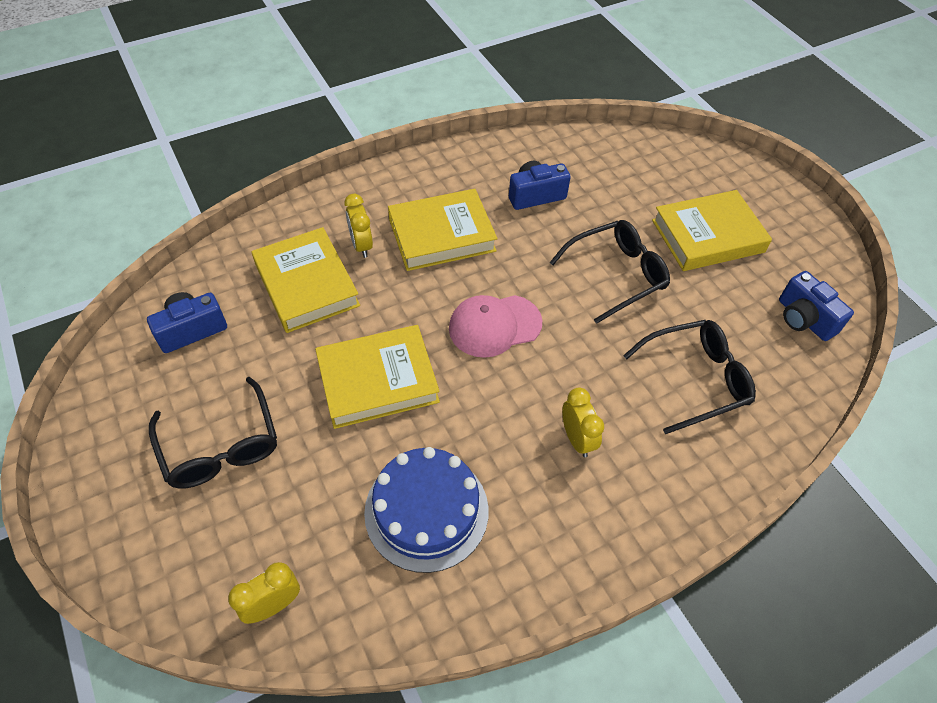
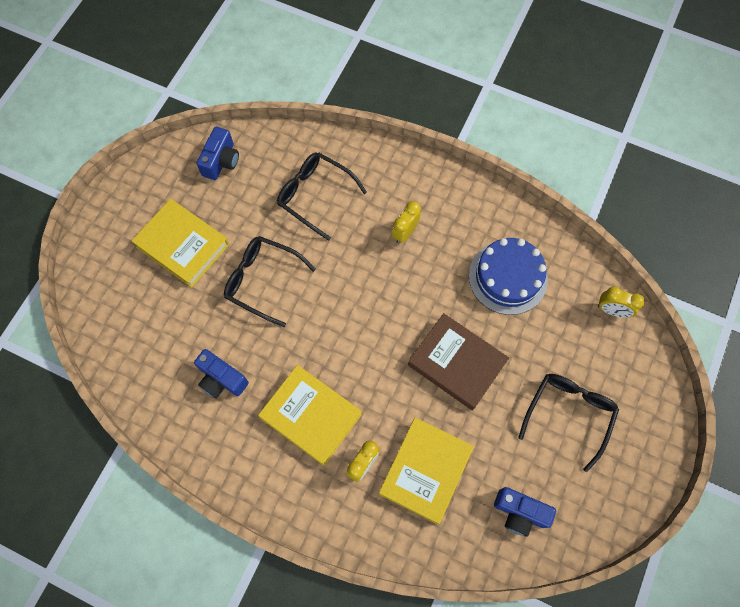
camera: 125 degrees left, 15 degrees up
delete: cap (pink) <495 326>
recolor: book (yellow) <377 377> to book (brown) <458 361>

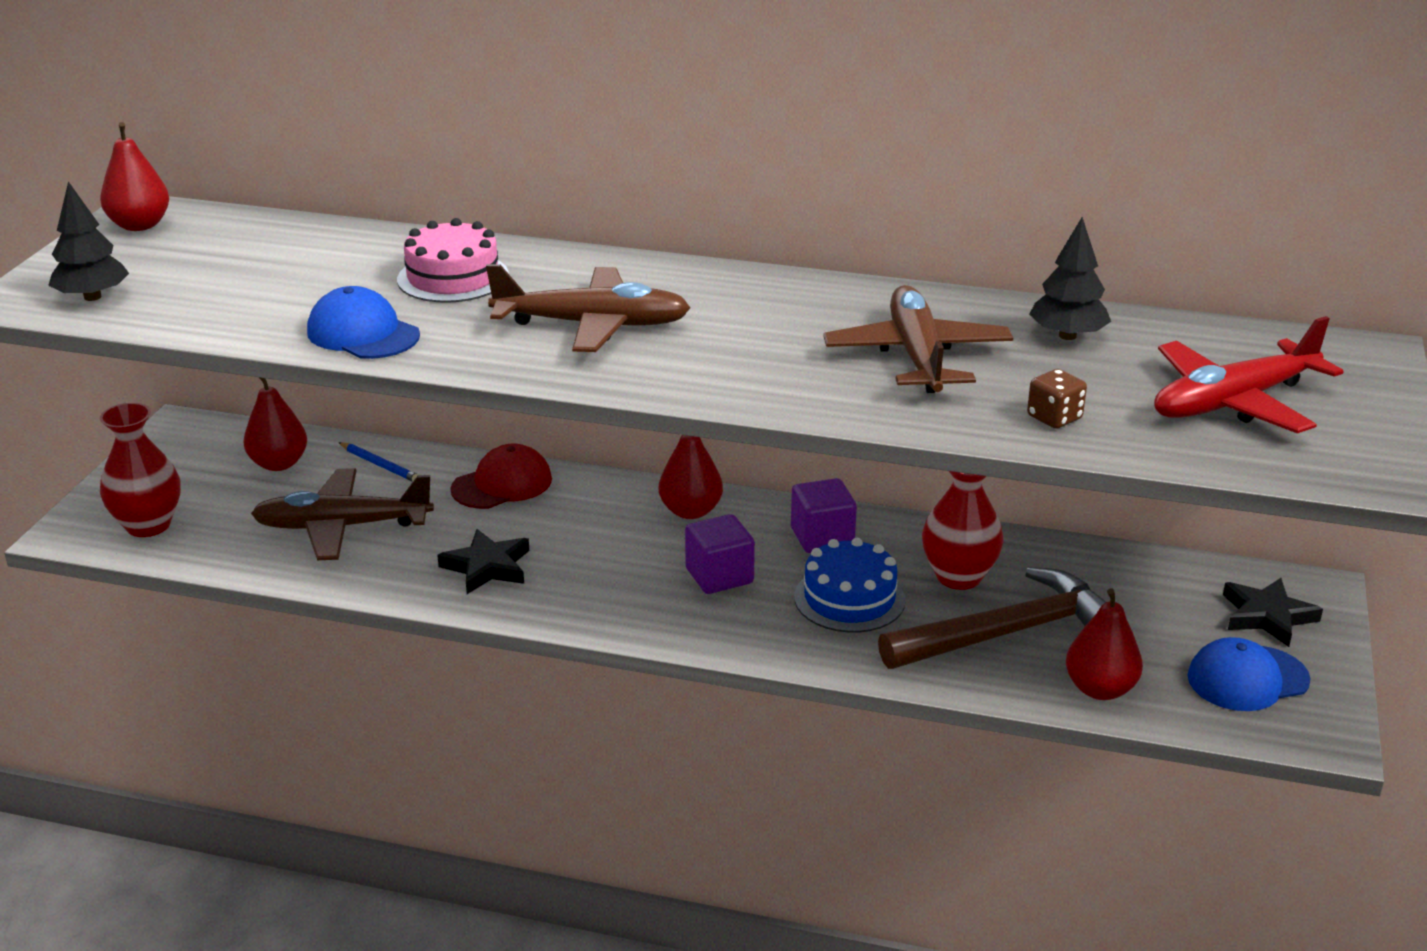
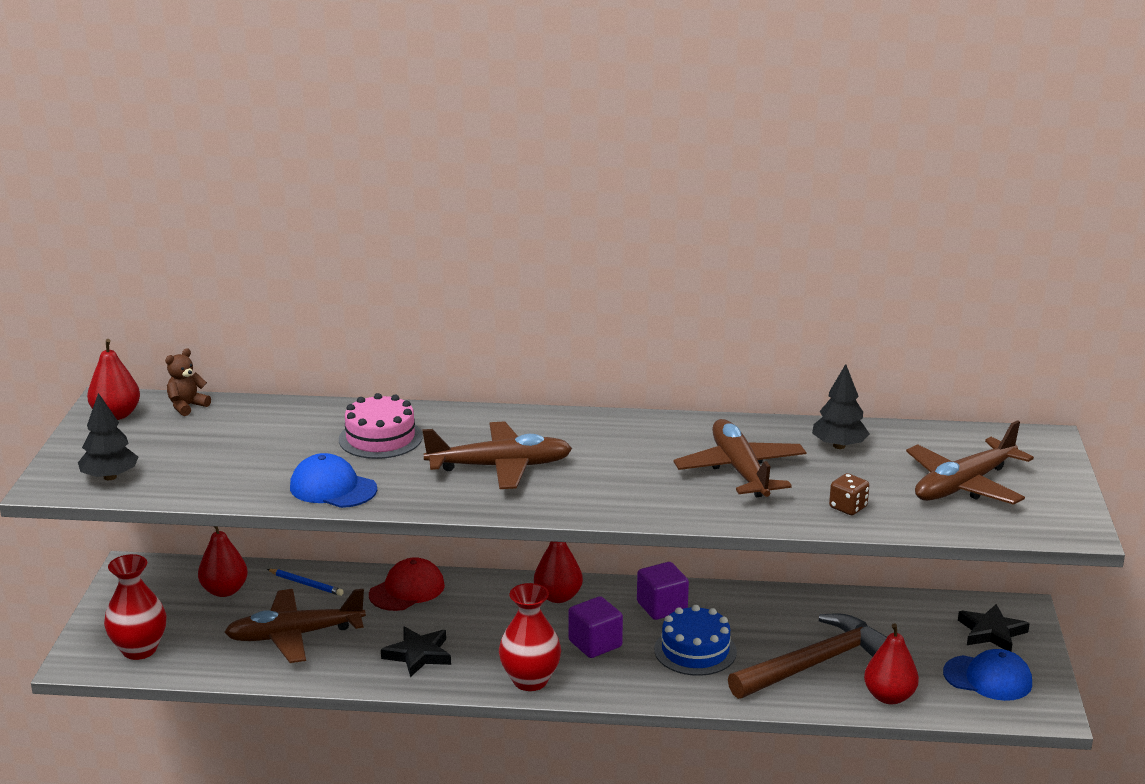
camera: 10 degrees left, 5 degrees down
insert: teddy bear (brown) <188 382>
move: vase (red) <963 530> to <530 637>
recolor: plane (red) <1249 374> to plane (brown) <970 462>
rotate: cap (blue) <1249 674> = <987 675> 135 degrees counterclockwise

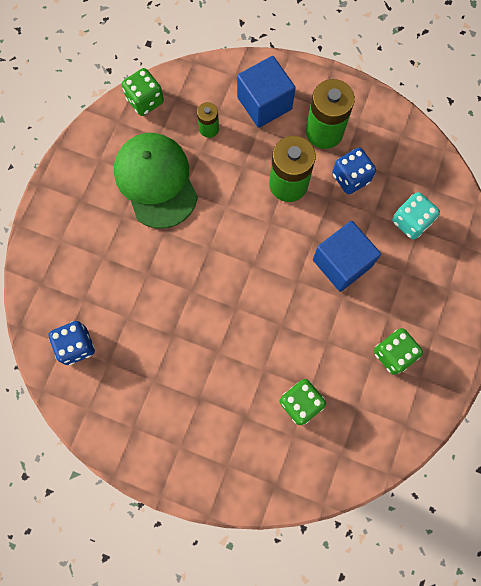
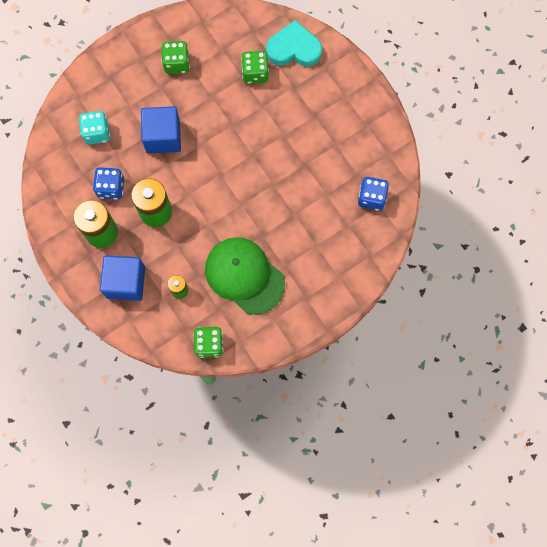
camera: 145 degrees left, 0 degrees up
insert: heart (turquoise) <294 43>
rotate: cap (green) <156 180> = <245 276> 120 degrees clockwise

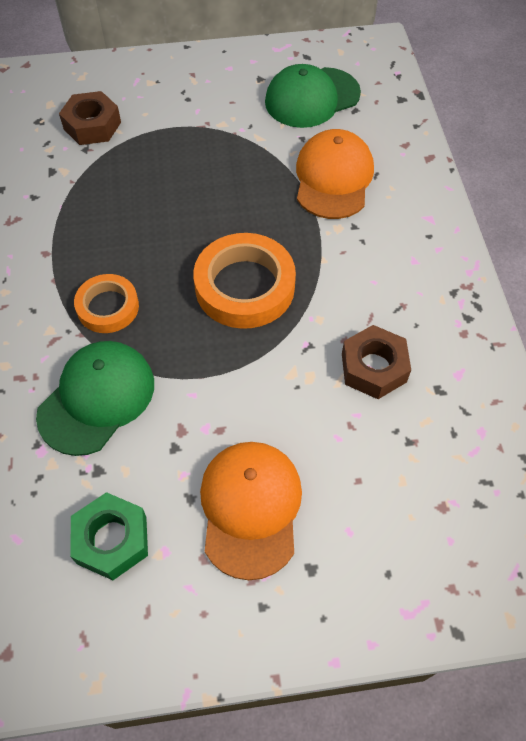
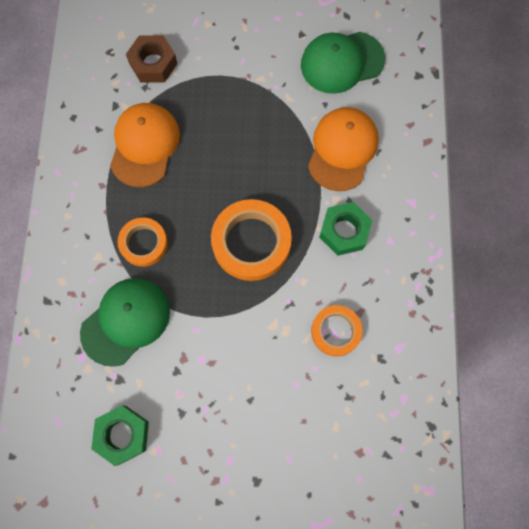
camera: 10 degrees right, 15 degrees up
insert: nut (green) <345 229>
move: cap (orange) <251 511> to <145 145>
replace: nut (brown) <376 362> to tape (orange) <337 331>

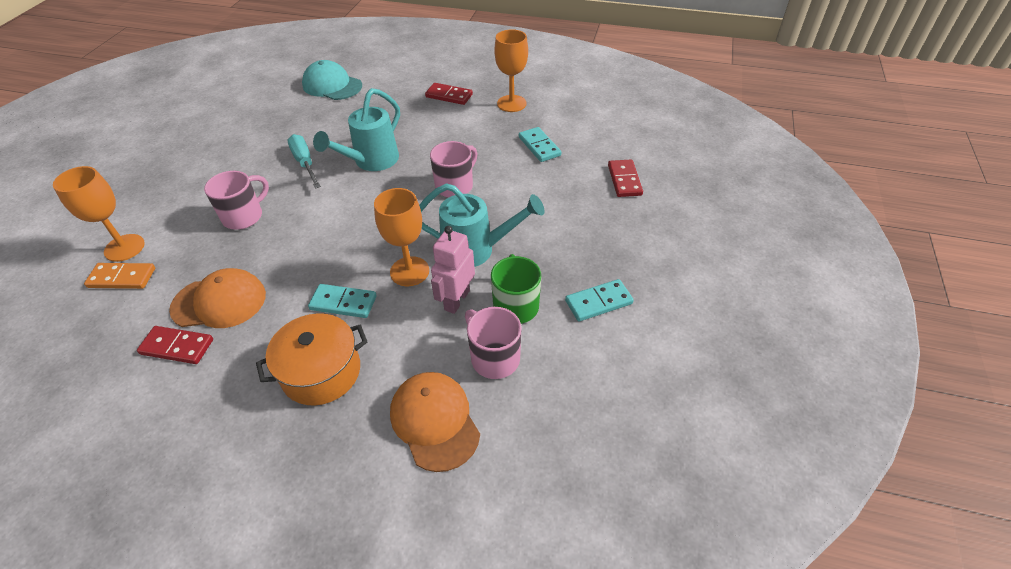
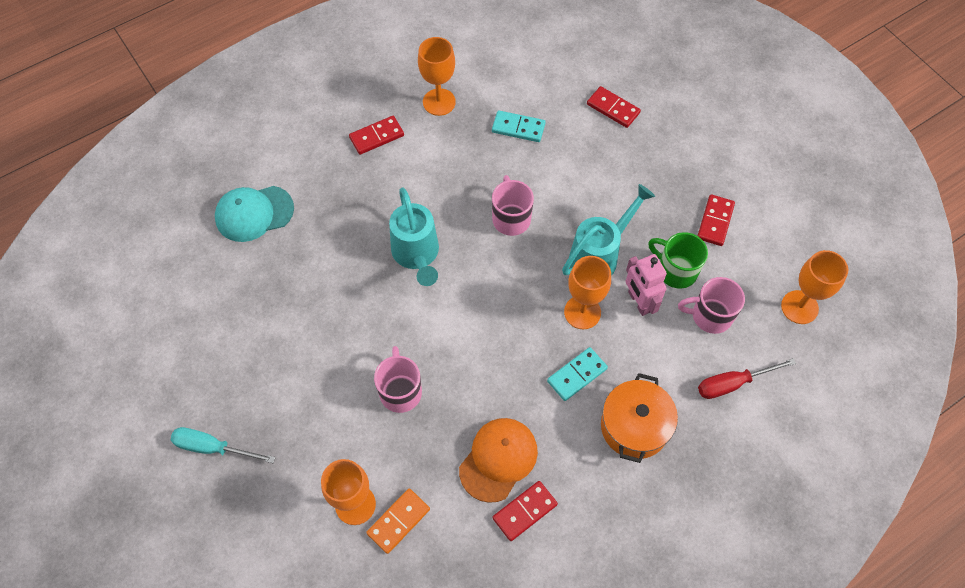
camera: 50 degrees left, 15 degrees up
insert: goblet (orange) <814 287>
move: screwdriver (turquoise) <304 161> to <223 445>
replace: cap (orange) <435 422> to screwdriver (red) <747 378>
recolor: domino (turquoise) <599 300> to domino (red) <716 220>

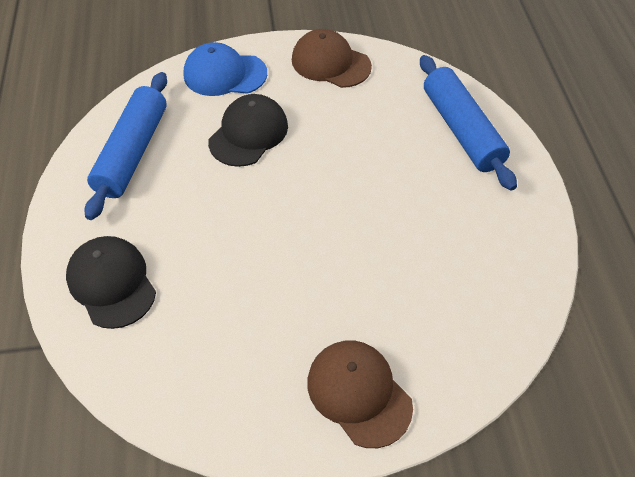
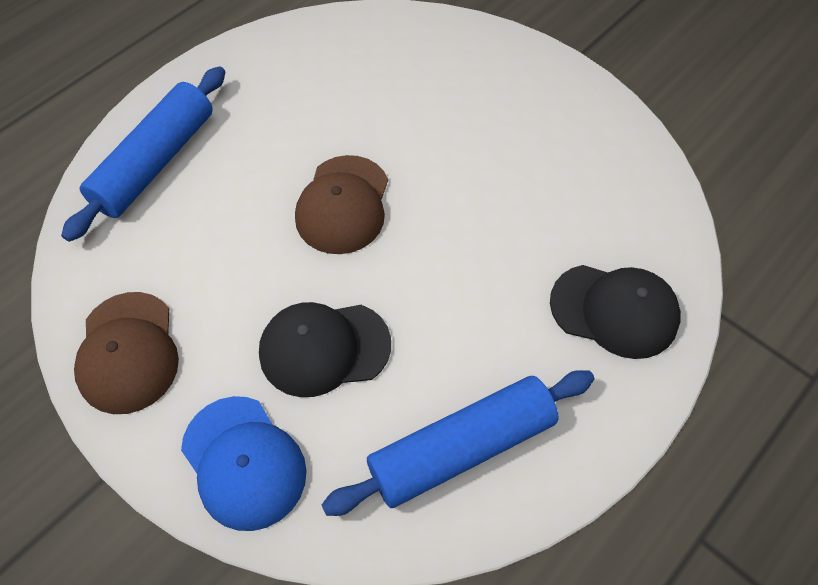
camera: 130 degrees left, 5 degrees up
move: cap (brown) <360 394> to <341 204>
rotate: cap (black) <111 282> = <615 312> 90 degrees counterclockwise

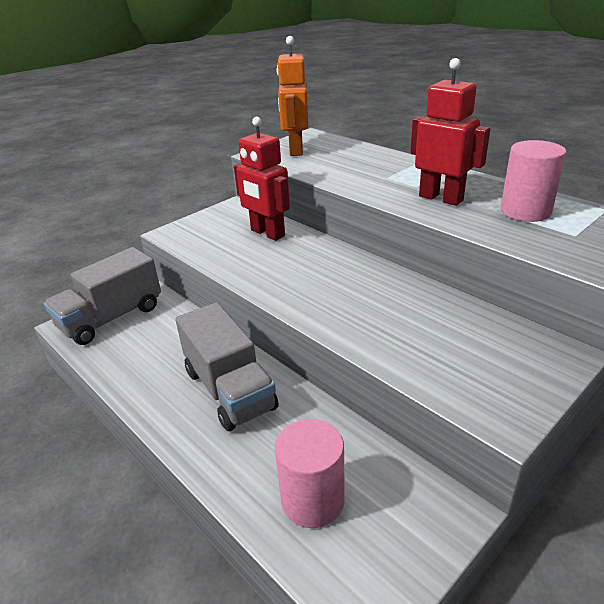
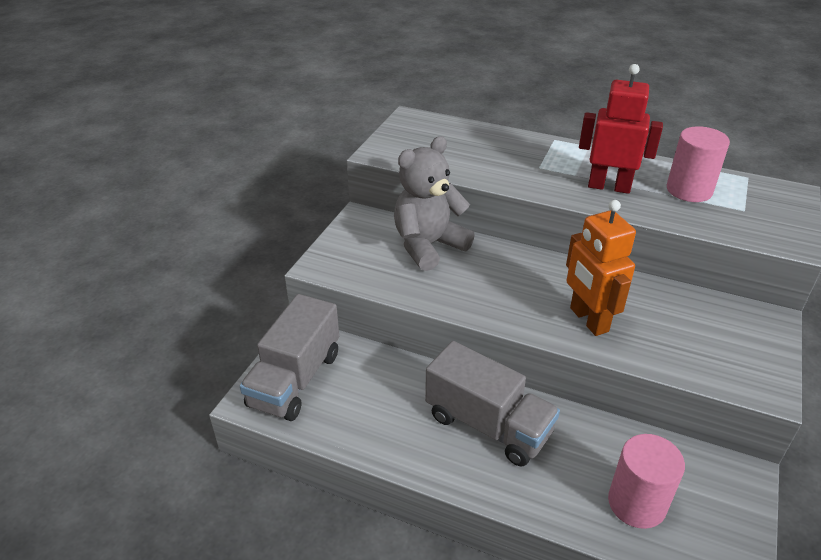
camera: 25 degrees left, 5 degrees up
move: robot (orange) <292 96> to <601 268>
replace: robot (red) <262 179> to teddy bear (grey) <434 203>

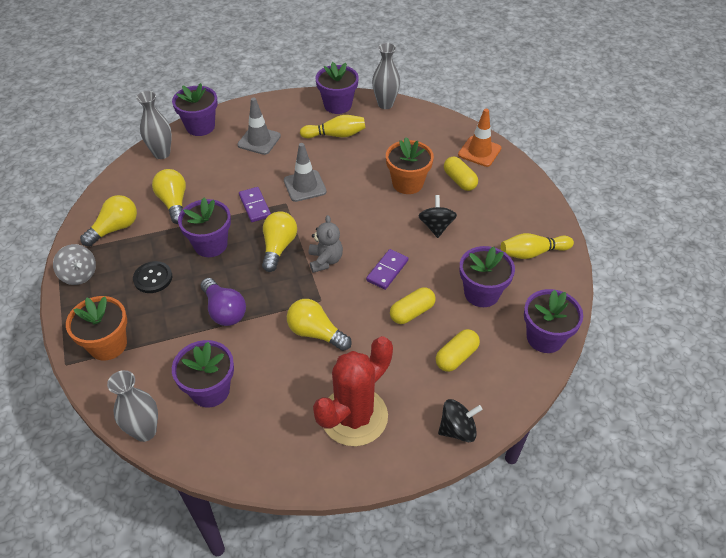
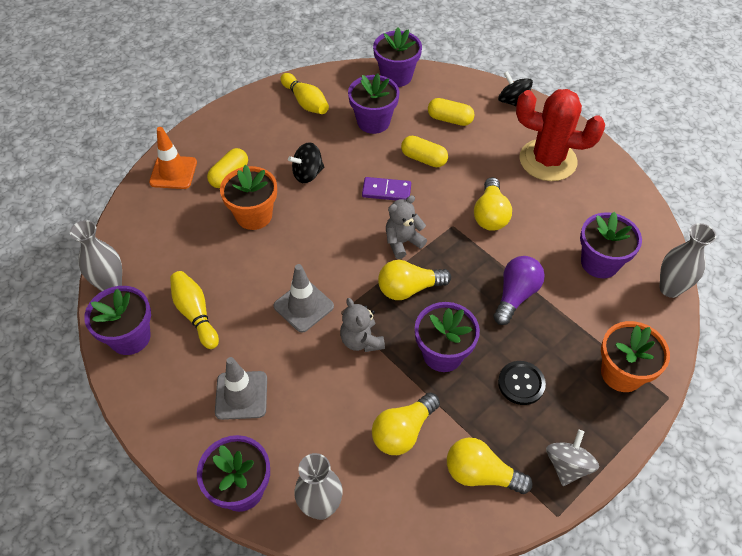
camera: 115 degrees left, 5 degrees up
replace: domino (purple) <255 204> to teddy bear (grey) <362 325>

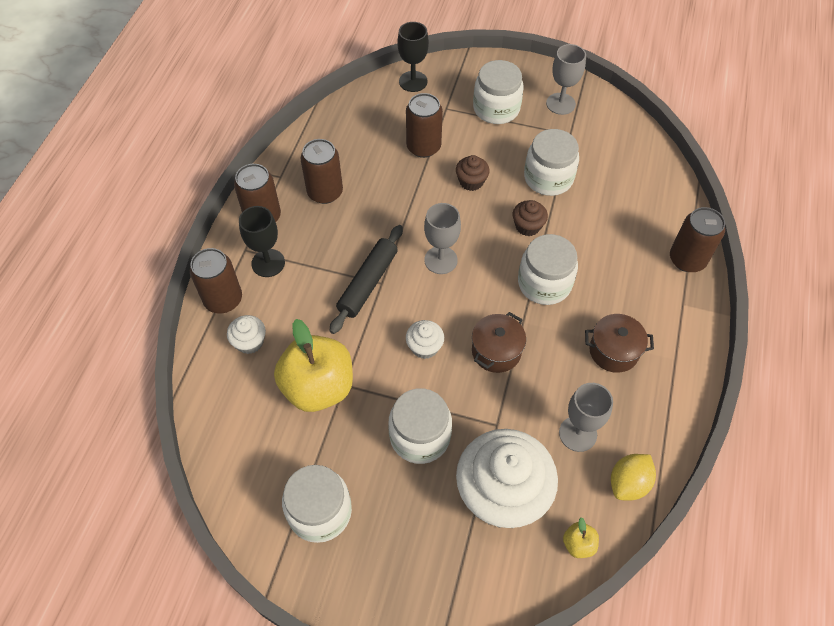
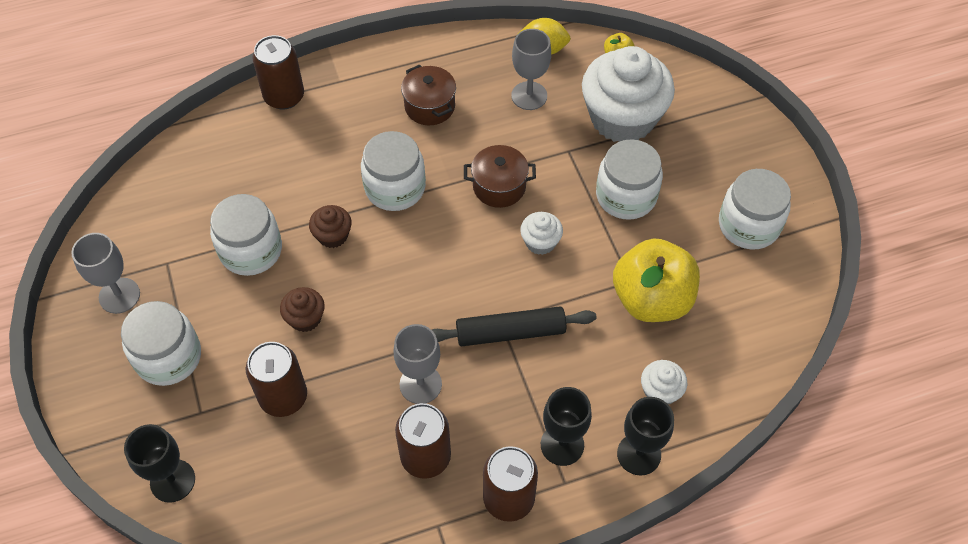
camera: 125 degrees left, 0 degrees up
move: goblet (grey) <442 238> to <417 364>
replace: can (brown) <216 280> to goblet (black) <645 436>

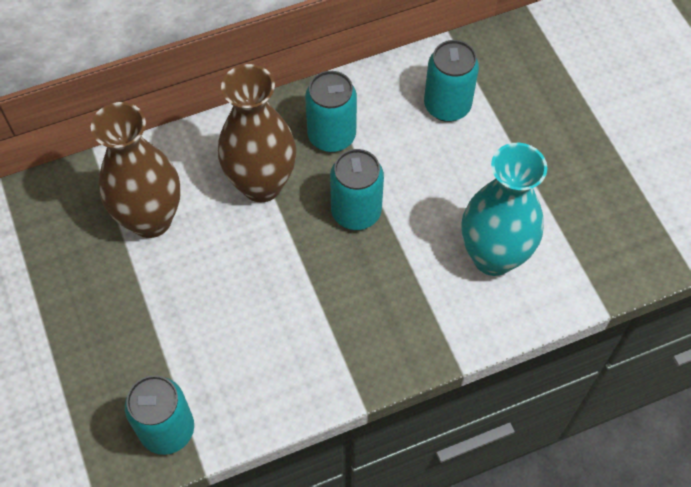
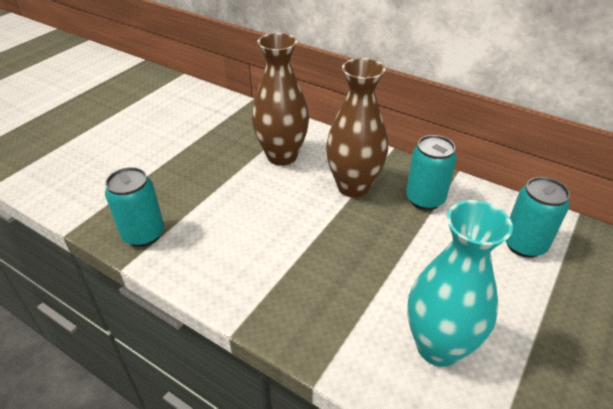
camera: 55 degrees right, 20 degrees down
delete: can (turquoise) <357 189>

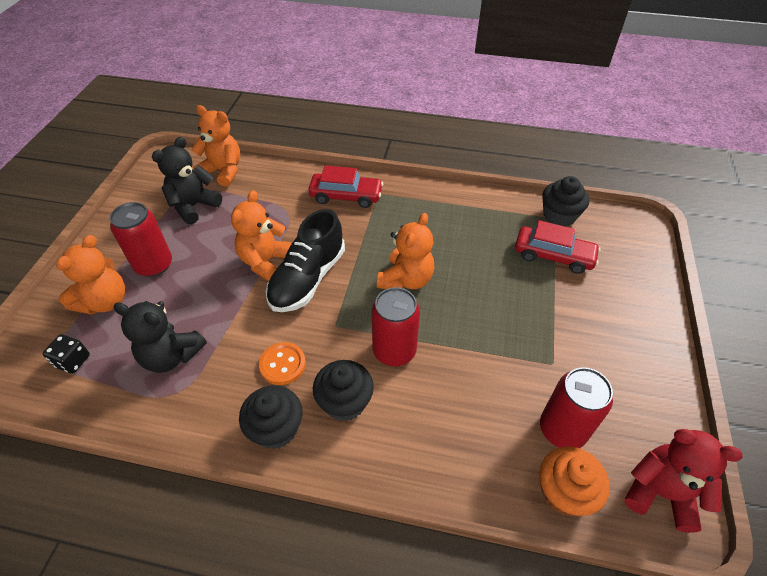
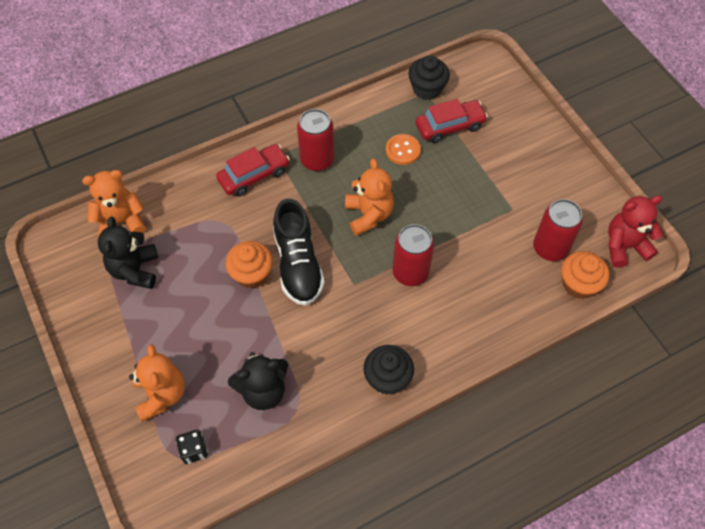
camera: 40 degrees left, 10 degrees up
delete: cupcake (black) <343 390>
move: can (red) <140 239> to <315 140>; button (orange) <282 363> to <403 149>
replace: teddy bear (orange) <262 235> to cupcake (orange) <249 265>

